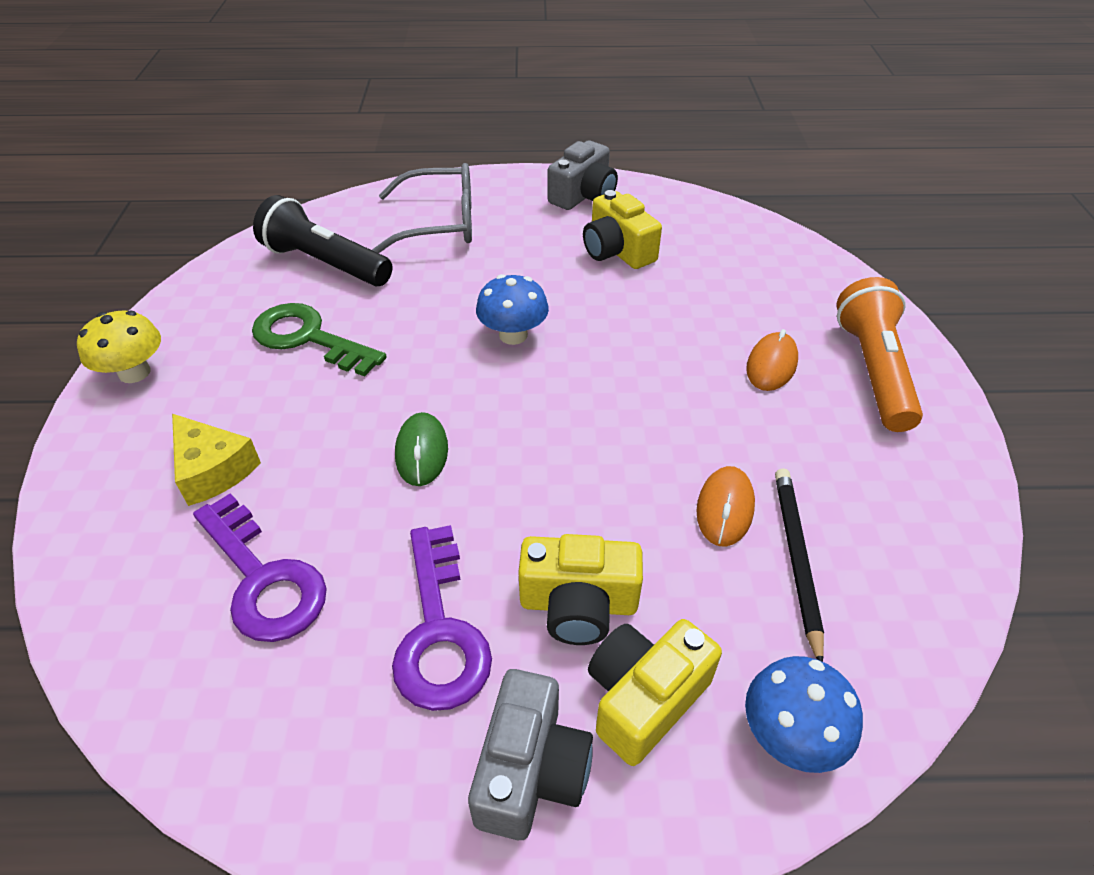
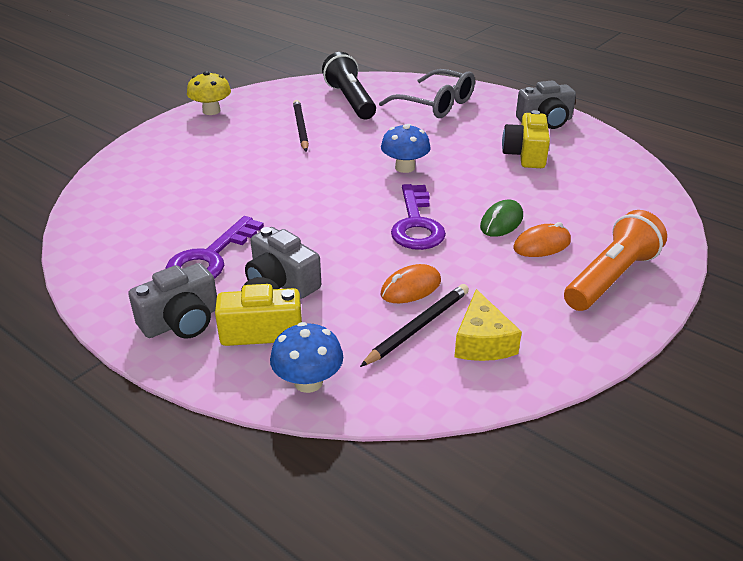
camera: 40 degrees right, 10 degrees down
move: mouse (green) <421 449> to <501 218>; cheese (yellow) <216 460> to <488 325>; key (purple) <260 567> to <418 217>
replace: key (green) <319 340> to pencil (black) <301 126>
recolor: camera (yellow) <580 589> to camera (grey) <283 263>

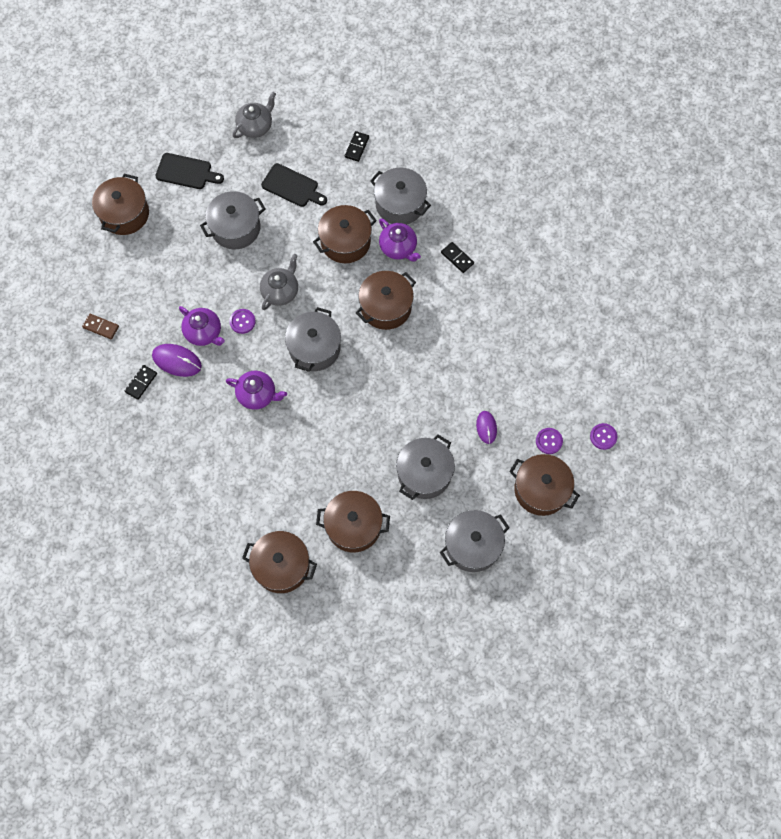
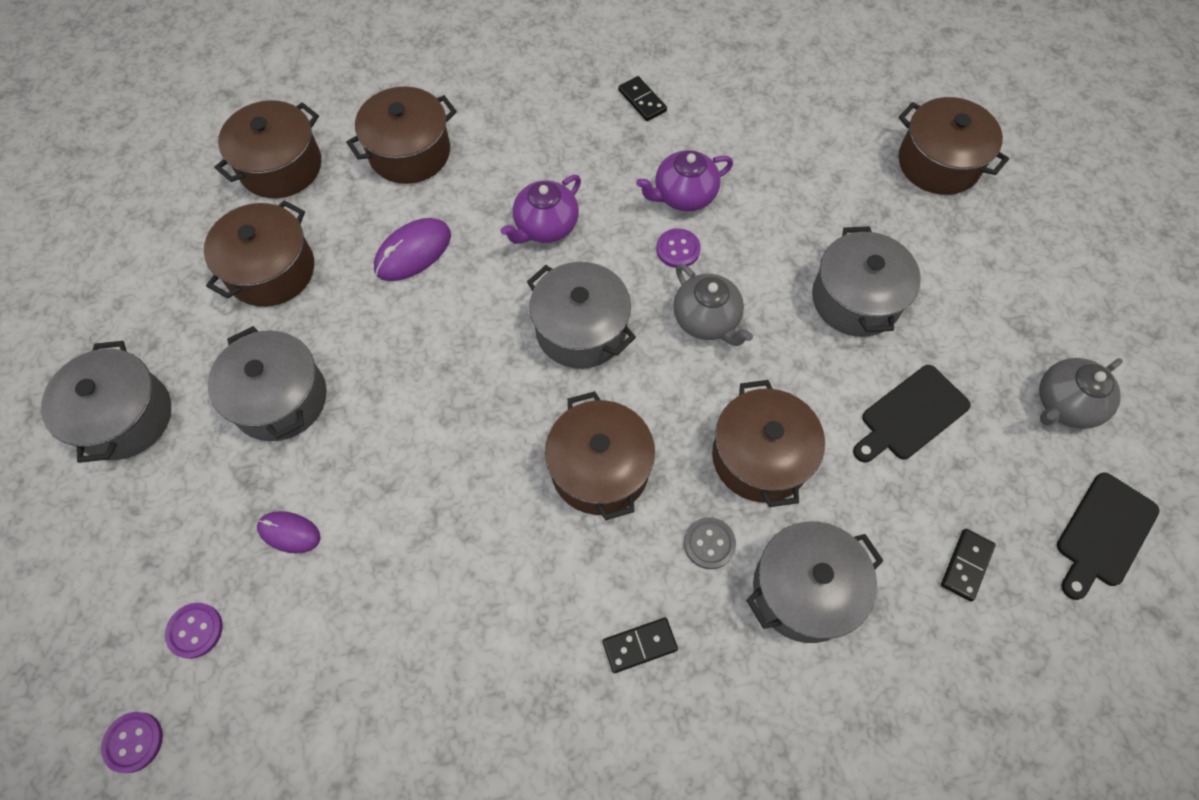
camera: 115 degrees right, 5 degrees down
delete: domino (brown) <100 326>
move: cutting board (black) <189 171> to <1108 536>; mouse (purple) <177 360> to <412 249>; pot (brown) <544 485> to <401 135>
replace: teapot (purple) <400 240> to button (grey) <710 543>
rotate: teapot (grey) <254 115> = <1081 393> 75 degrees clockwise; domino (black) <357 146> = <968 565> 75 degrees clockwise

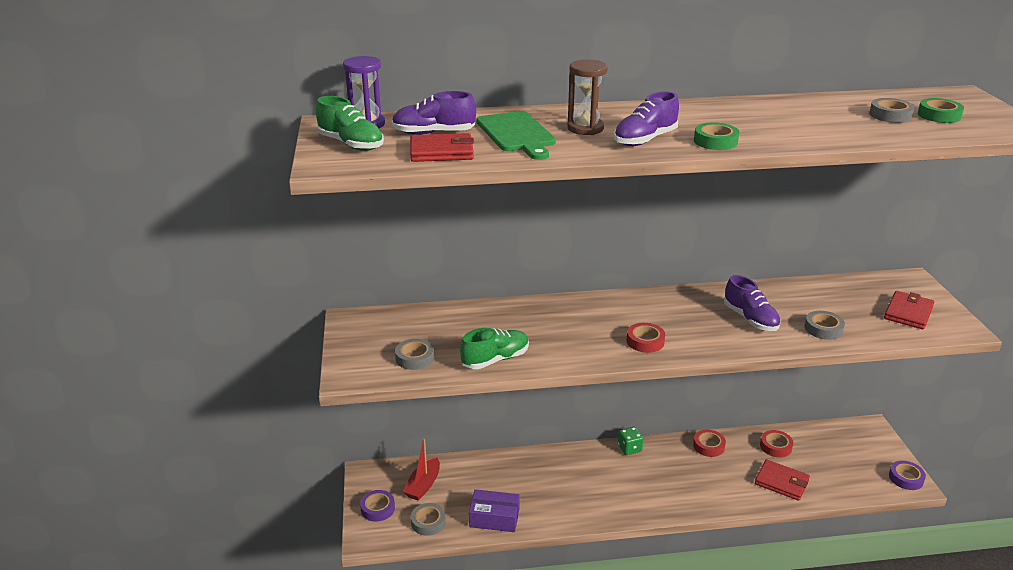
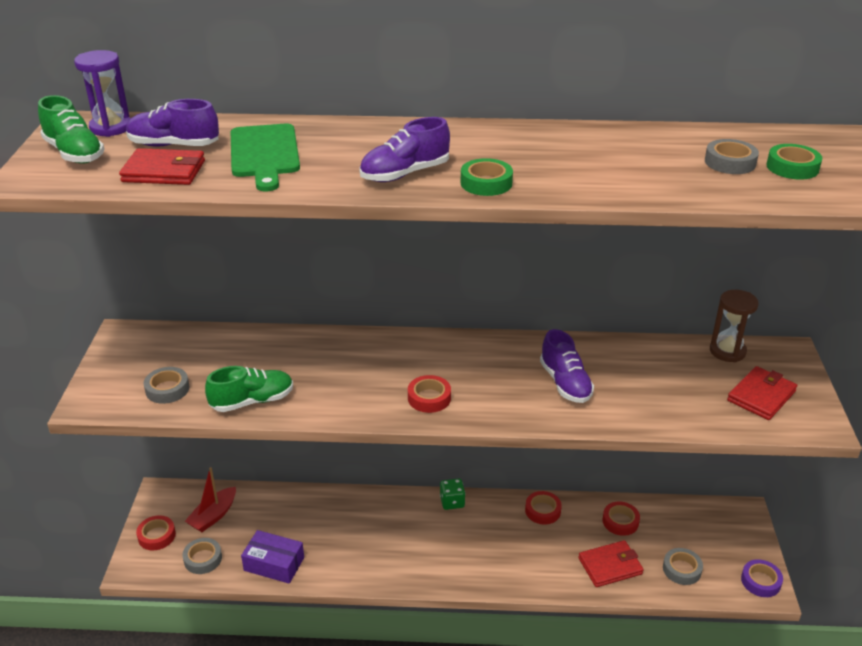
camera: 10 degrees right, 5 degrees up
move: hourglass (brown) <587 97> to <734 326>; tape (grey) <825 325> to <683 566>
recolor: tape (purple) <377 506> to tape (red) <156 533>
rotate: wallet (red) <782 480> = <611 563> 60 degrees counterclockwise

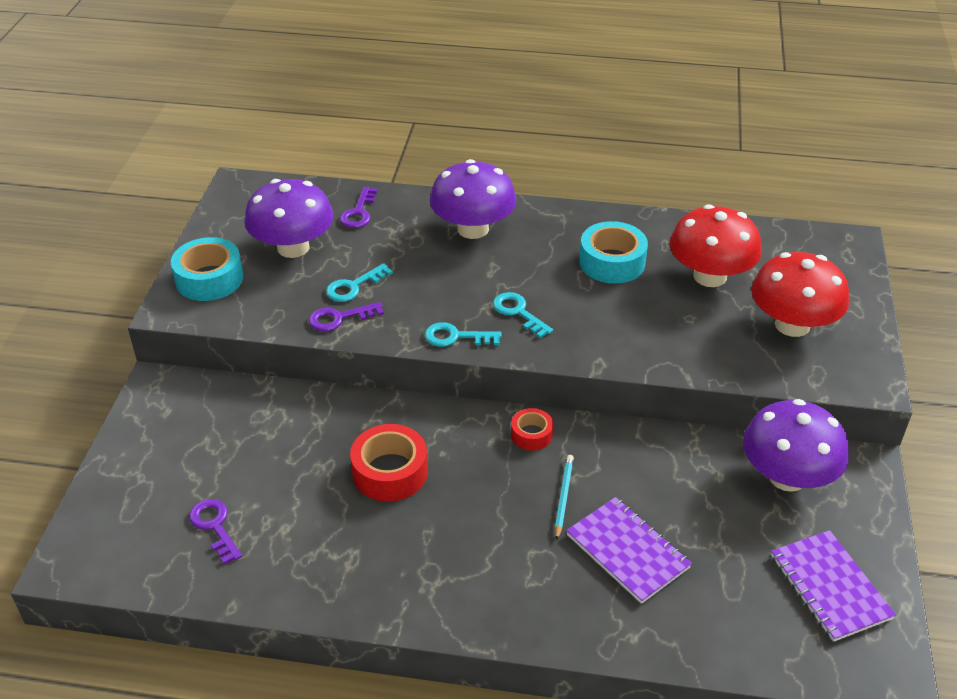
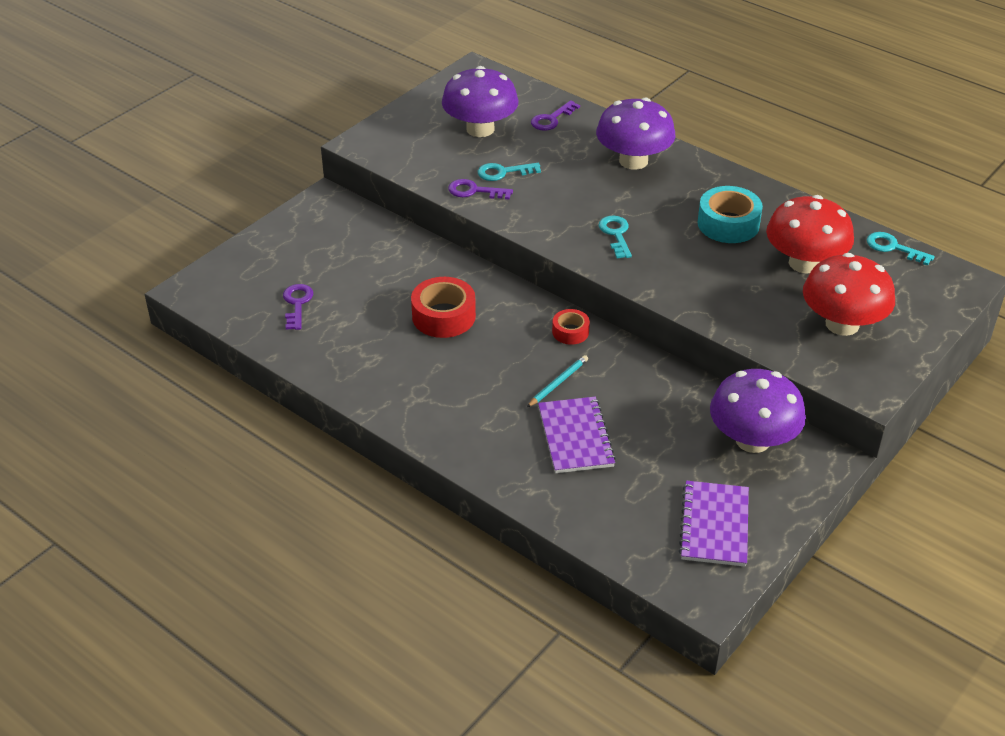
camera: 30 degrees right, 0 degrees up
delete: tape (turquoise) <207 269>
move: key (turquoise) <463 334> to <901 249>

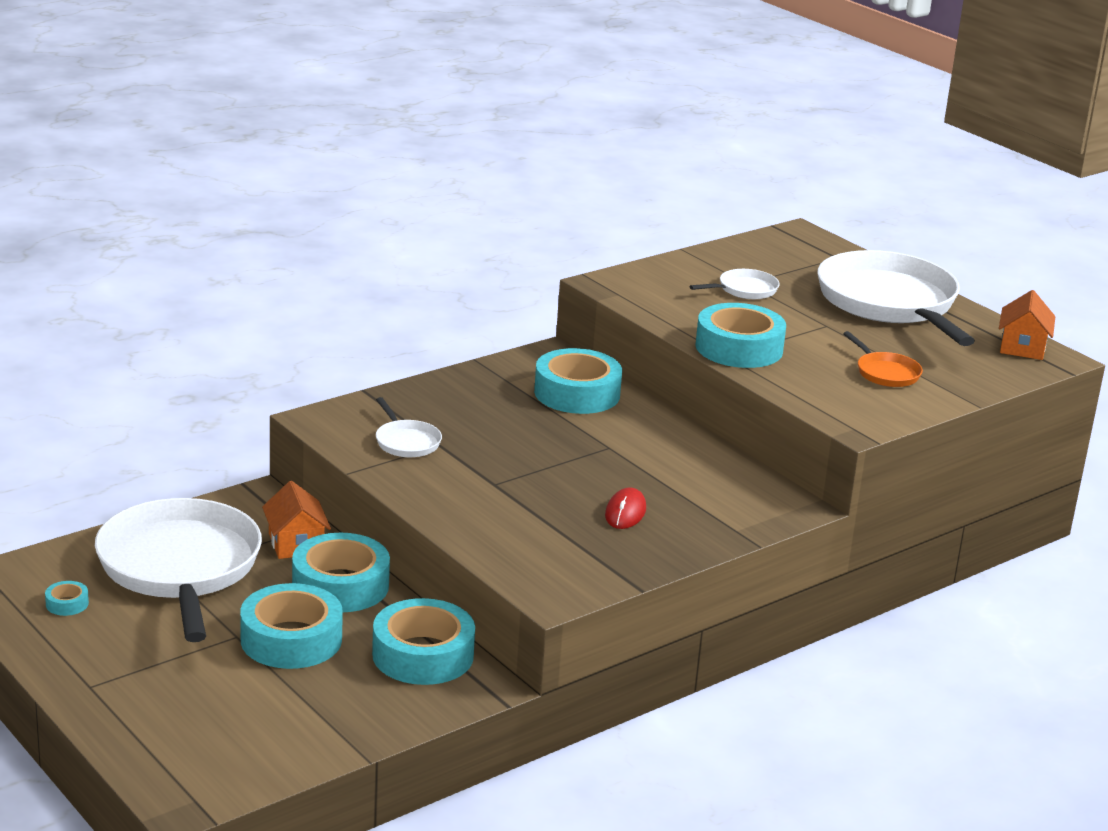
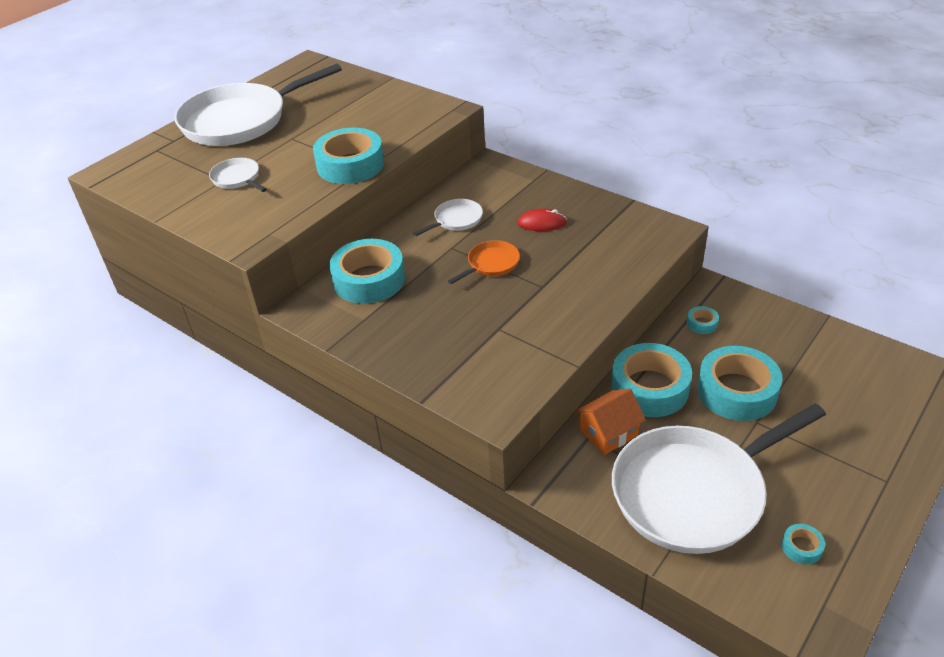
camera: 100 degrees left, 15 degrees up
delete: house (orange) <1027 325>
move: pan (orange) <883 359> to <484 262>; pan (white) <409 427> to <448 217>
resize: tape (turquoise) <423 641> = <703 320> x0.42

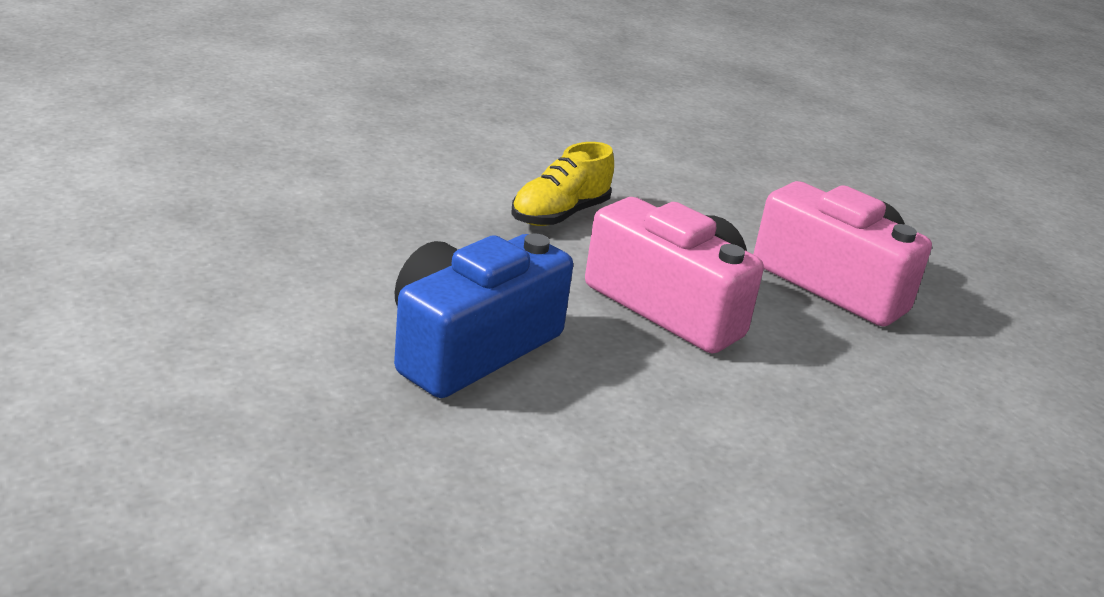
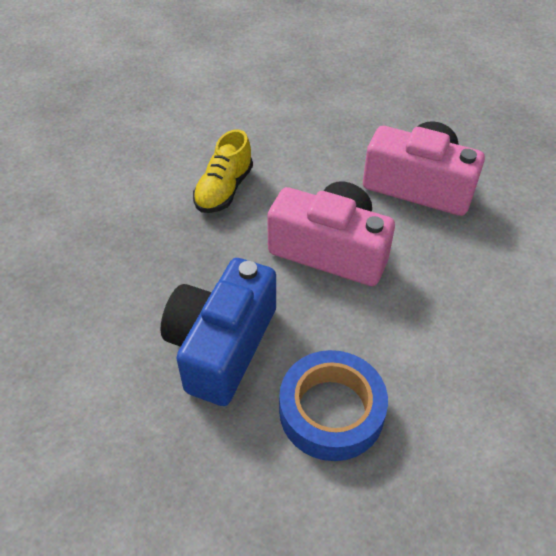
camera: 15 degrees left, 20 degrees up
insert: tape (blue) <333 405>

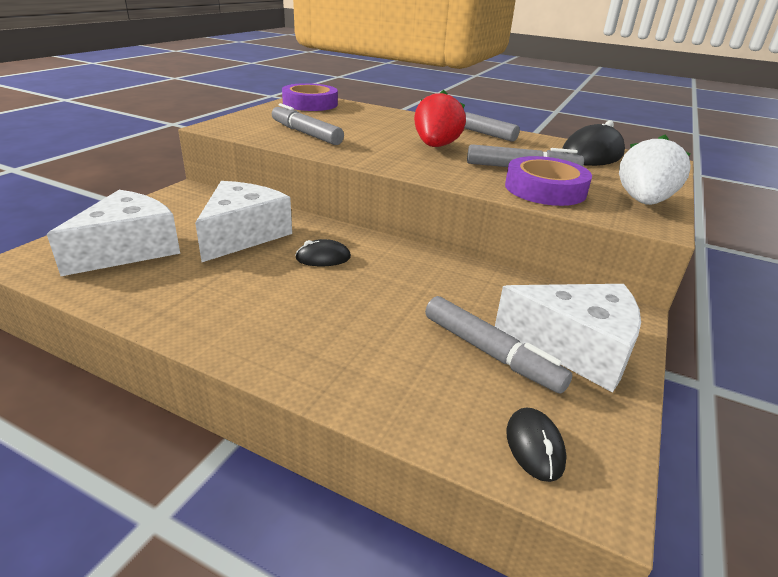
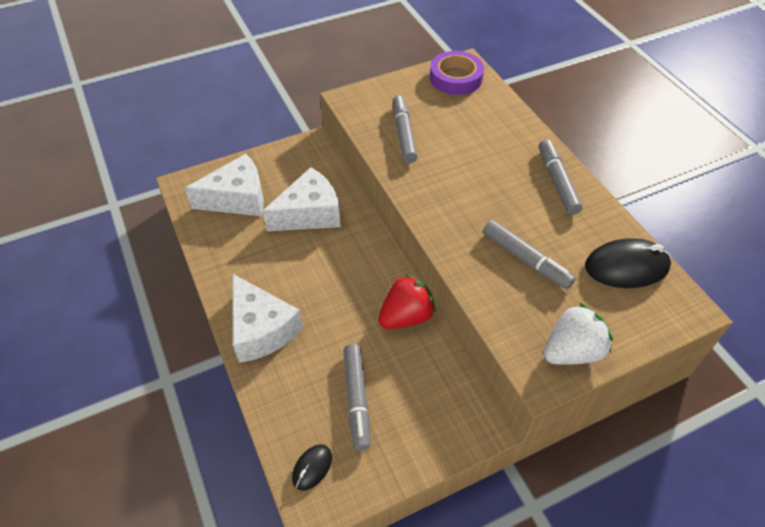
camera: 40 degrees right, 20 degrees up
delete: tape (purple) <548 181>; mouse (black) <323 252>
move: strawberry (red) <440 118> to <407 301>; cheese (white) <568 338> to <267 318>

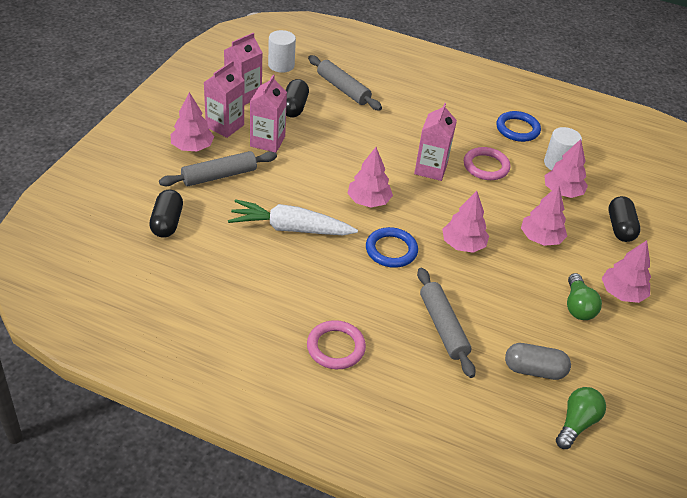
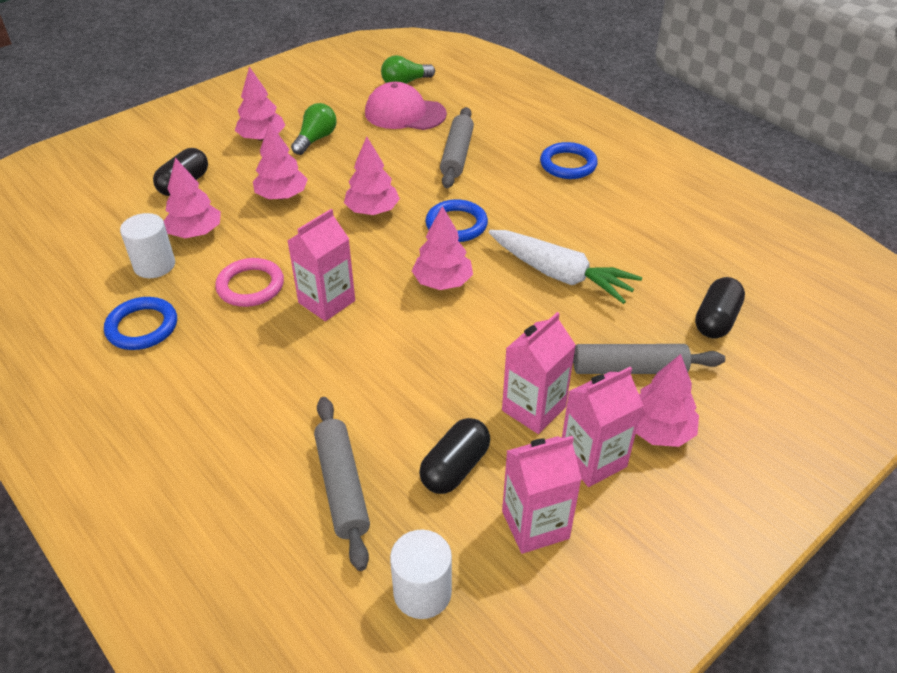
camera: 150 degrees left, 0 degrees up
replace: capsule (grey) <538 361> to cap (pink) <406 106>
recolor: ring (pink) <336 344> to ring (blue) <569 160>

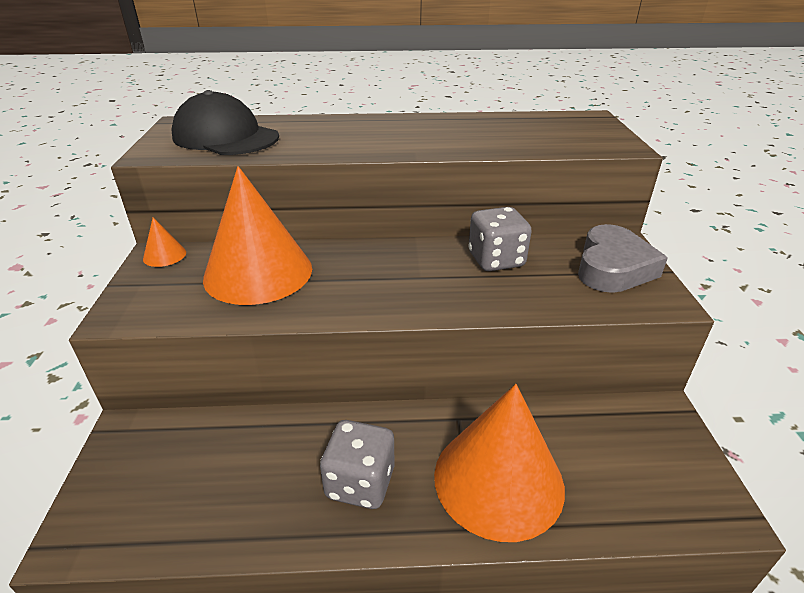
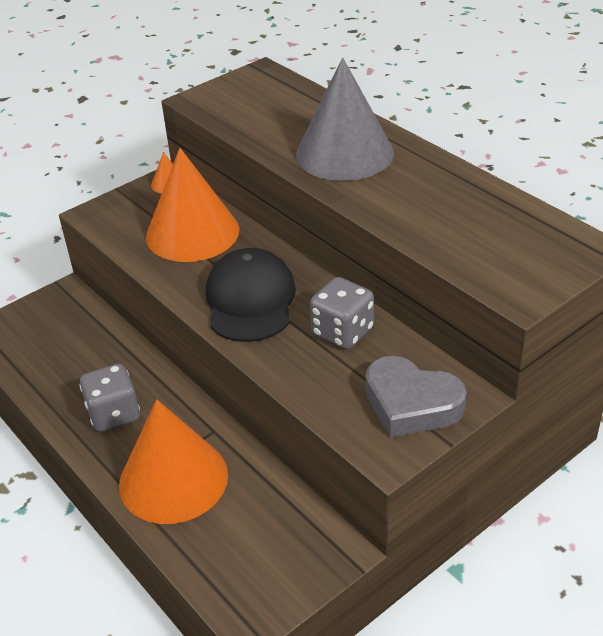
camera: 55 degrees right, 5 degrees up
insert: cone (grey) <345 119>
move: cap (black) <225 122> to <251 295>
rotate: heart (grey) <623 258> = <416 397> 45 degrees clockwise

